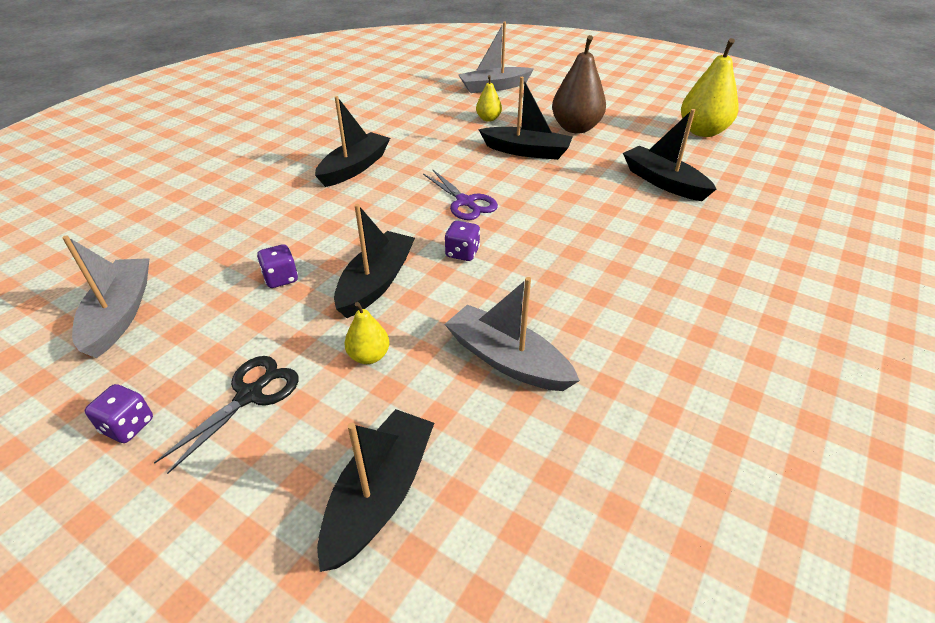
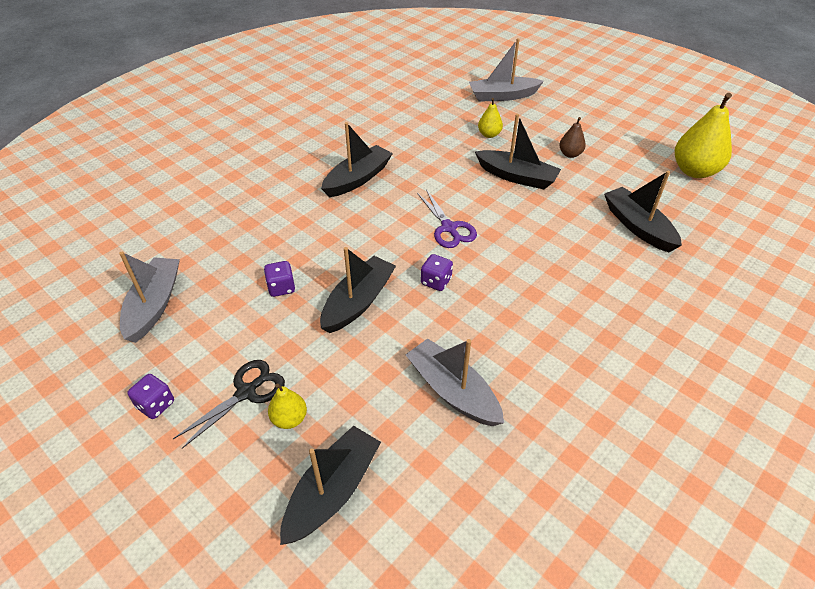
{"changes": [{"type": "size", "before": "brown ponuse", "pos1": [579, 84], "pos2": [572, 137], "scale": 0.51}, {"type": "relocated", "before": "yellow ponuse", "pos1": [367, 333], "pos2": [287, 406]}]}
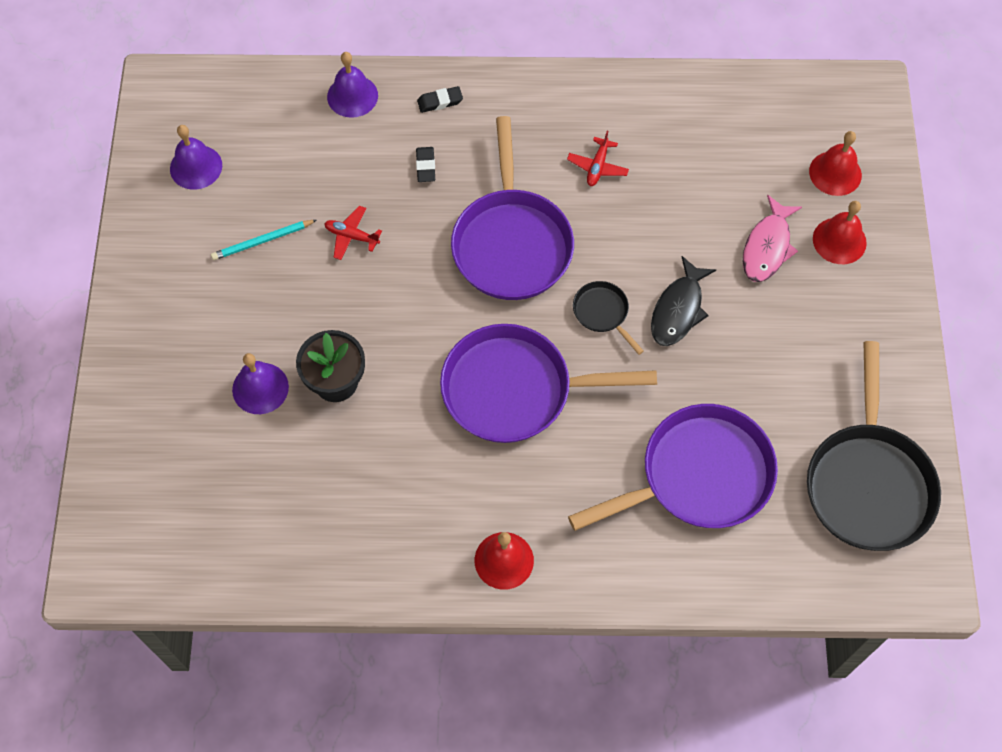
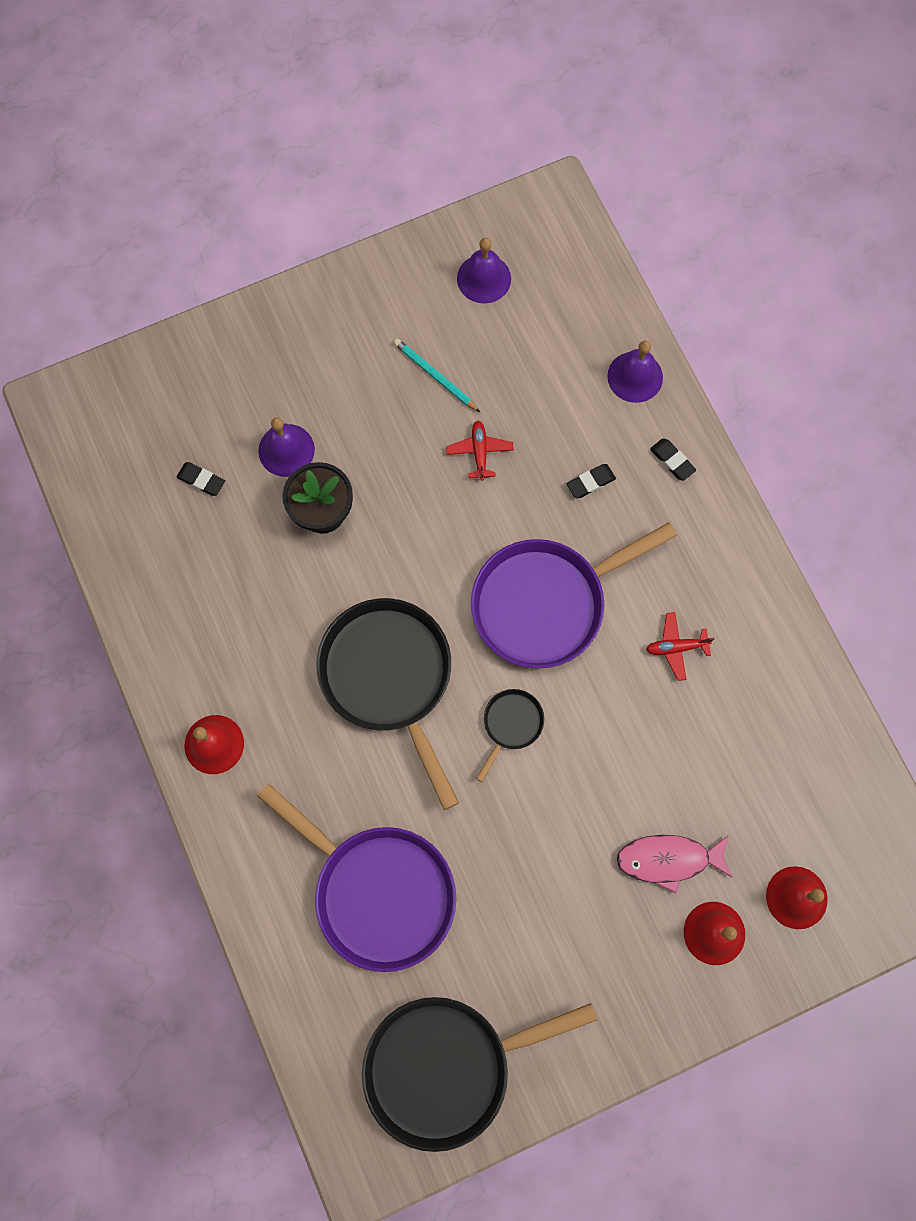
{"changes": [{"type": "missing", "before": "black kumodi", "pos1": [683, 301]}, {"type": "colour", "before": "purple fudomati", "after": "black fudomati", "pos1": [548, 383], "pos2": [387, 704]}, {"type": "appeared", "after": "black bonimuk", "pos2": [201, 479]}]}
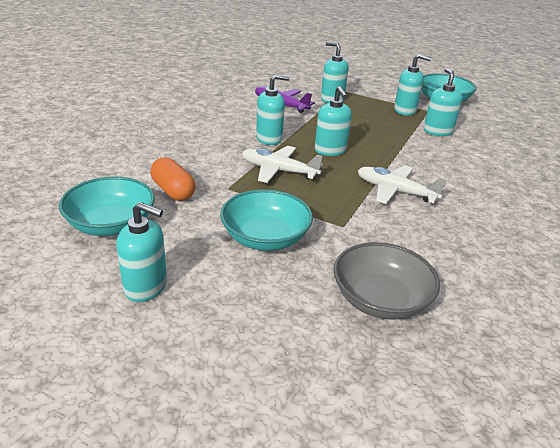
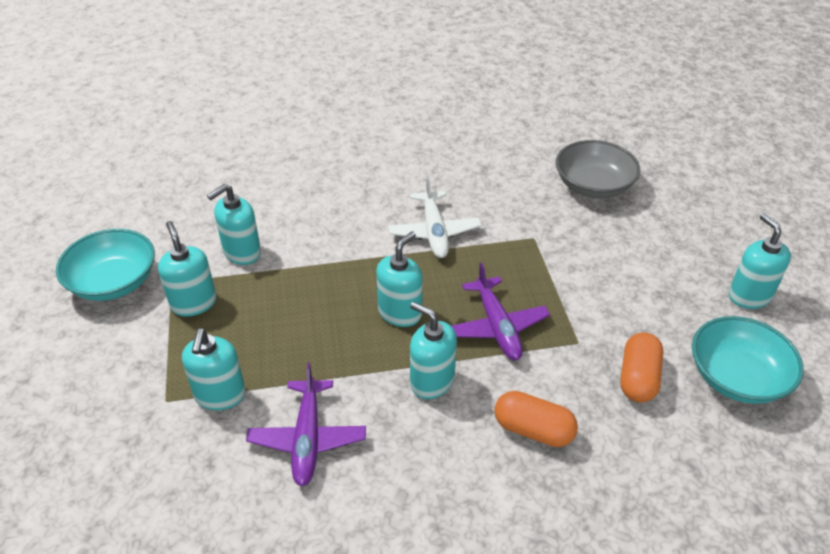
{"changes": [{"type": "colour", "before": "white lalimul", "after": "purple lalimul", "pos1": [282, 164], "pos2": [500, 311]}, {"type": "missing", "before": "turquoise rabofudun", "pos1": [266, 220]}, {"type": "appeared", "after": "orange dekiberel", "pos2": [536, 419]}]}
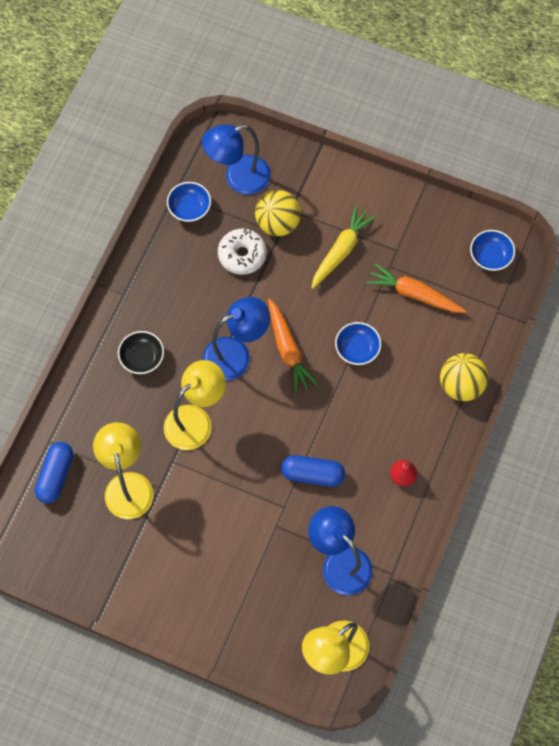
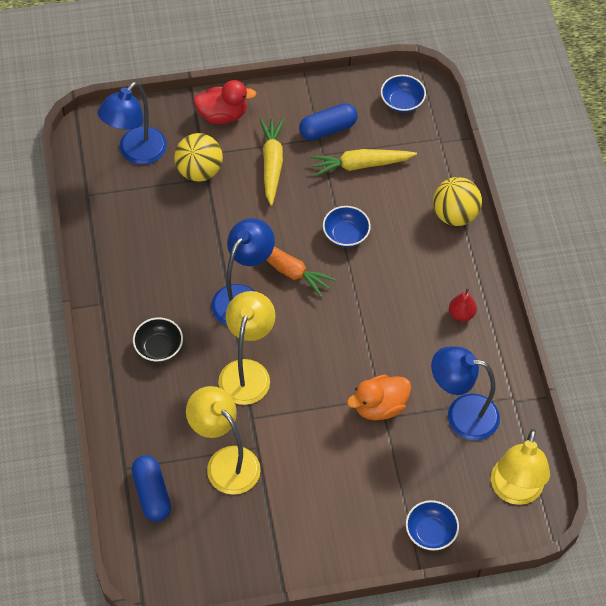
{"changes": [{"type": "relocated", "before": "blue rabofudun", "pos1": [189, 202], "pos2": [432, 525]}, {"type": "missing", "before": "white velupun", "pos1": [242, 252]}, {"type": "colour", "before": "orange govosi", "after": "yellow govosi", "pos1": [416, 288], "pos2": [364, 162]}, {"type": "relocated", "before": "blue dekiberel", "pos1": [313, 471], "pos2": [328, 121]}, {"type": "appeared", "after": "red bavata", "pos2": [225, 102]}, {"type": "appeared", "after": "orange bavata", "pos2": [379, 397]}]}
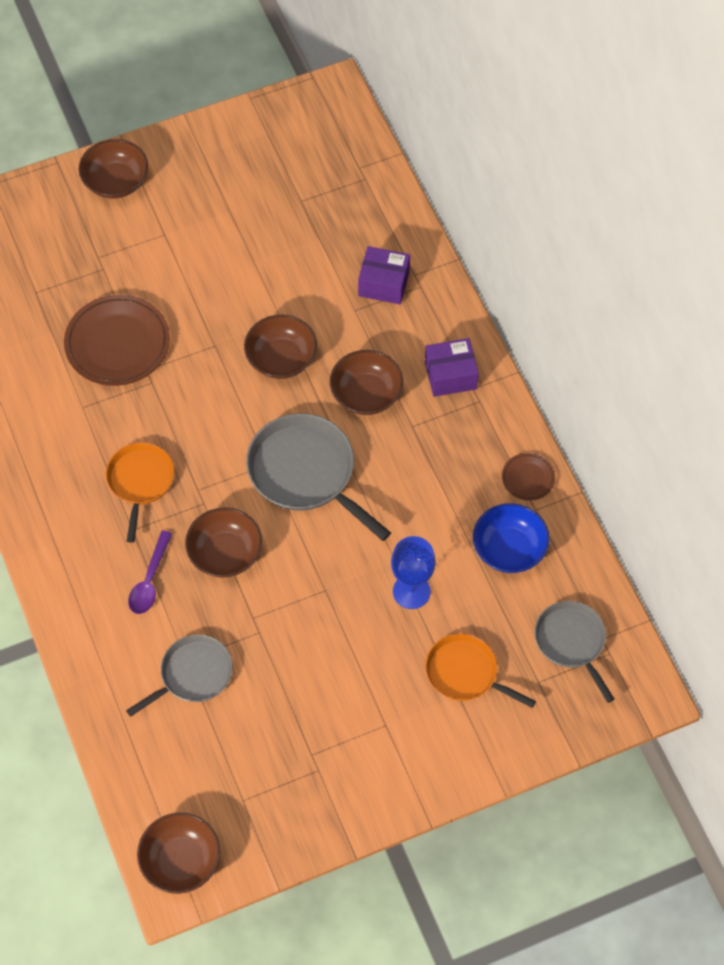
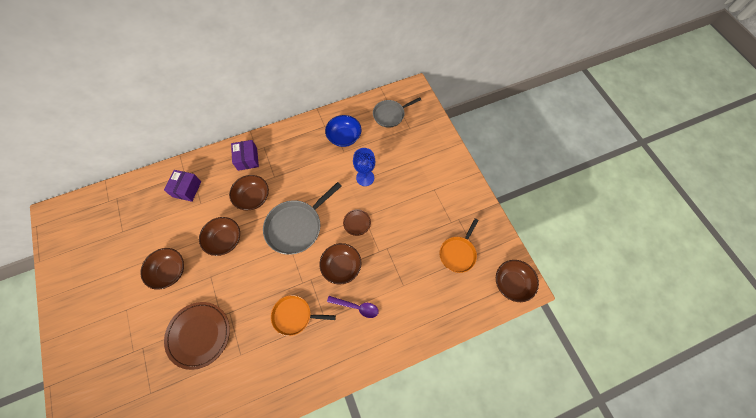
{"changes": [{"type": "relocated", "before": "brown rabofudun", "pos1": [113, 169], "pos2": [162, 269]}, {"type": "relocated", "before": "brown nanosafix", "pos1": [528, 477], "pos2": [357, 222]}, {"type": "relocated", "before": "orange fudomati", "pos1": [480, 670], "pos2": [459, 245]}, {"type": "missing", "before": "grey fudomati", "pos1": [179, 676]}]}
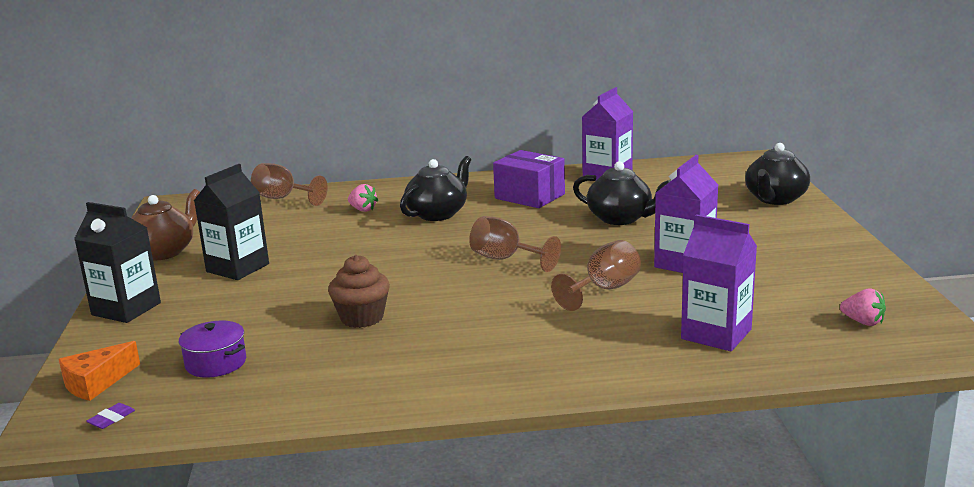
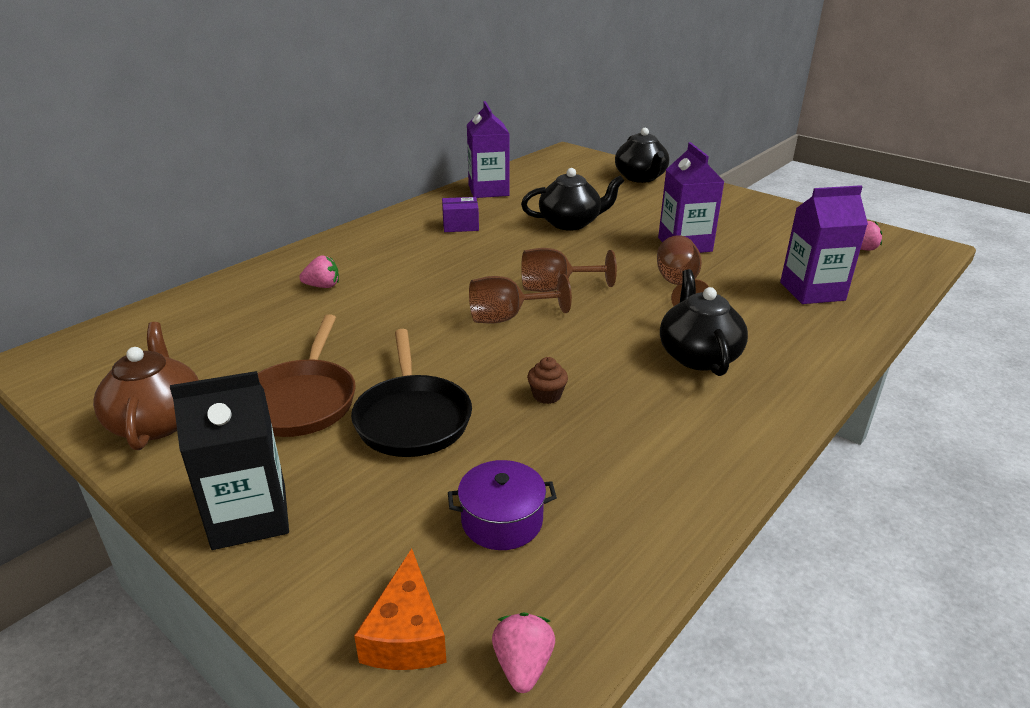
{"changes": [{"type": "size", "before": "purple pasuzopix", "pos1": [529, 179], "pos2": [460, 214], "scale": 0.62}, {"type": "relocated", "before": "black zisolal", "pos1": [435, 188], "pos2": [704, 322]}, {"type": "relocated", "before": "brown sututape", "pos1": [289, 184], "pos2": [520, 299]}, {"type": "exchanged", "before": "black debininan", "after": "brown fudomati", "pos1": [231, 222], "pos2": [307, 376]}, {"type": "size", "before": "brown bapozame", "pos1": [359, 291], "pos2": [547, 380], "scale": 0.56}, {"type": "exchanged", "before": "purple bonimuk", "after": "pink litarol", "pos1": [110, 416], "pos2": [523, 653]}, {"type": "appeared", "after": "black fudomati", "pos2": [411, 393]}]}
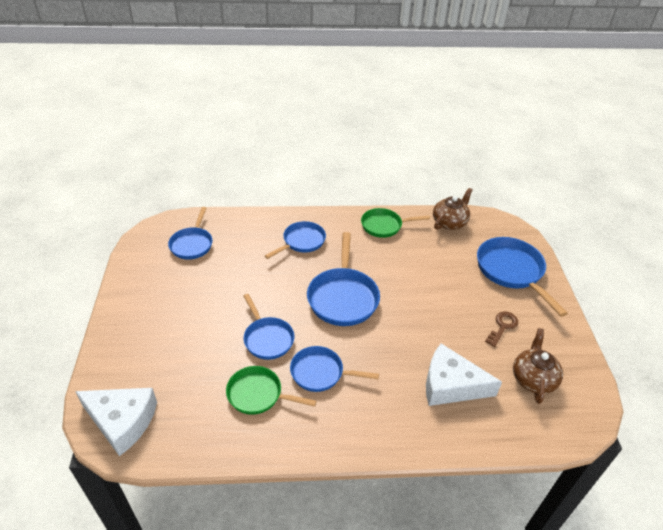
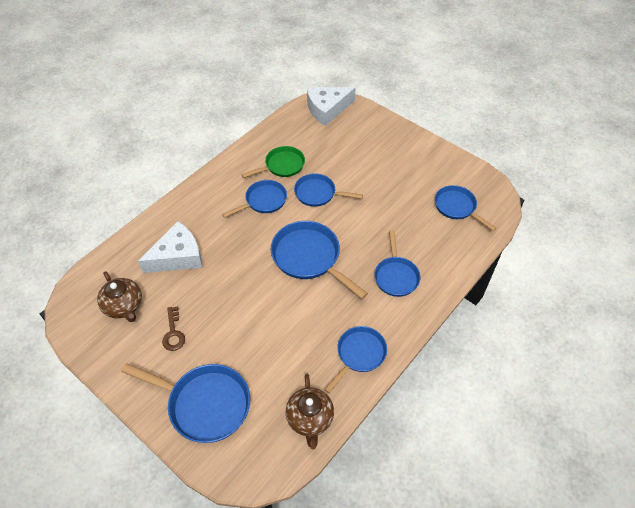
{"changes": [{"type": "colour", "before": "green fudomati", "after": "blue fudomati", "pos1": [395, 223], "pos2": [355, 359]}]}
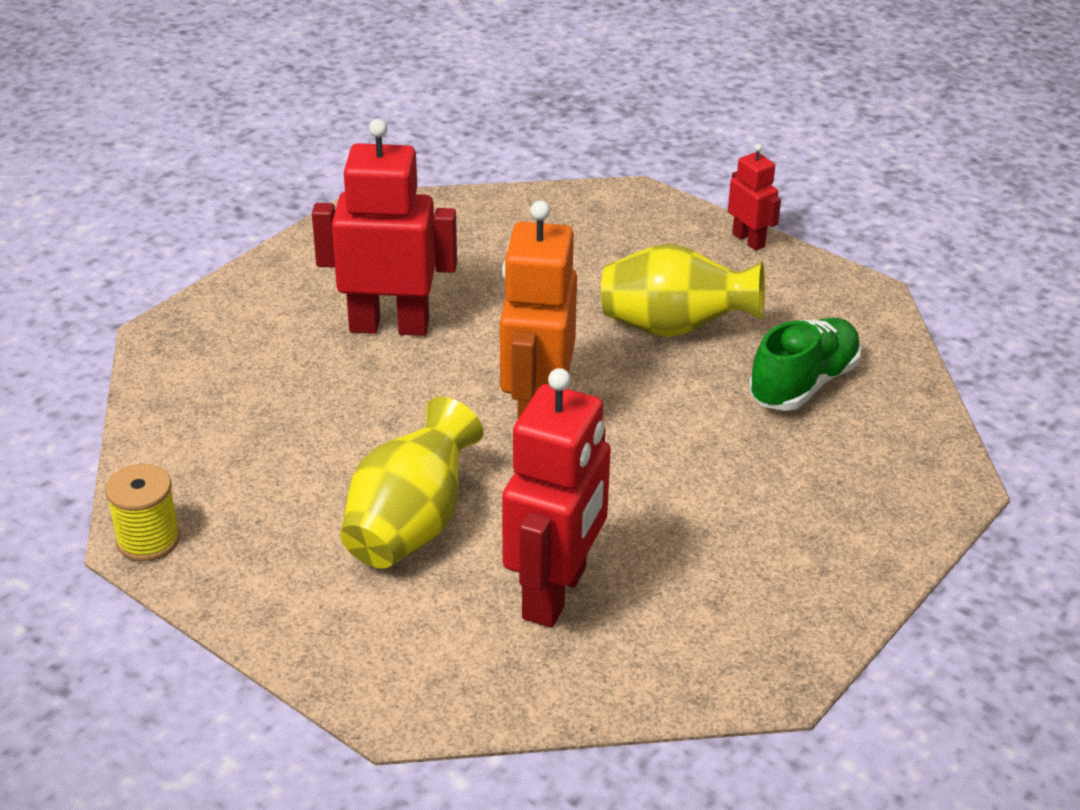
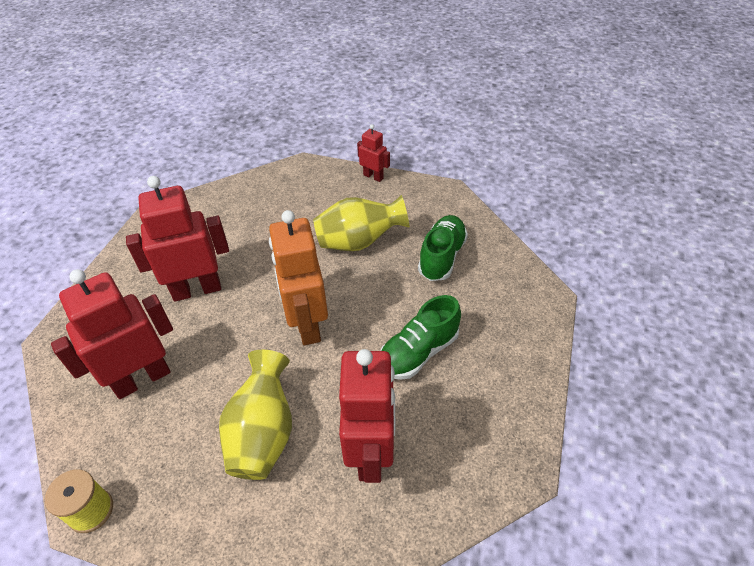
{"changes": [{"type": "appeared", "after": "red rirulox", "pos2": [112, 334]}, {"type": "appeared", "after": "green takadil", "pos2": [420, 337]}]}
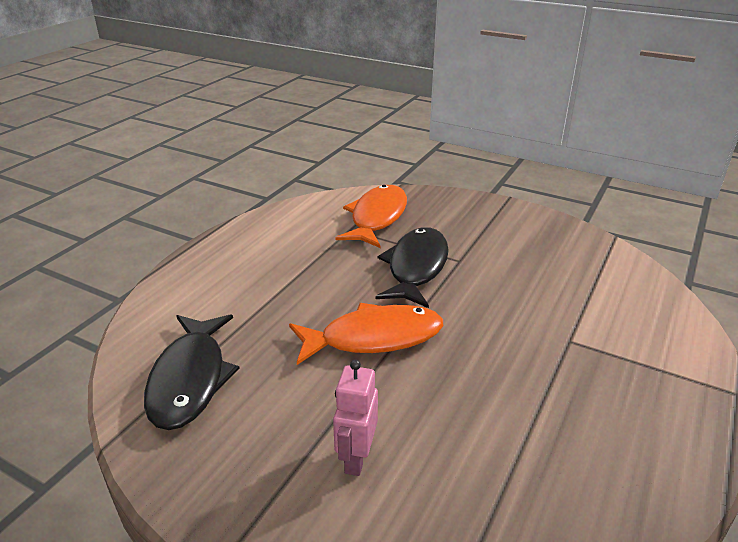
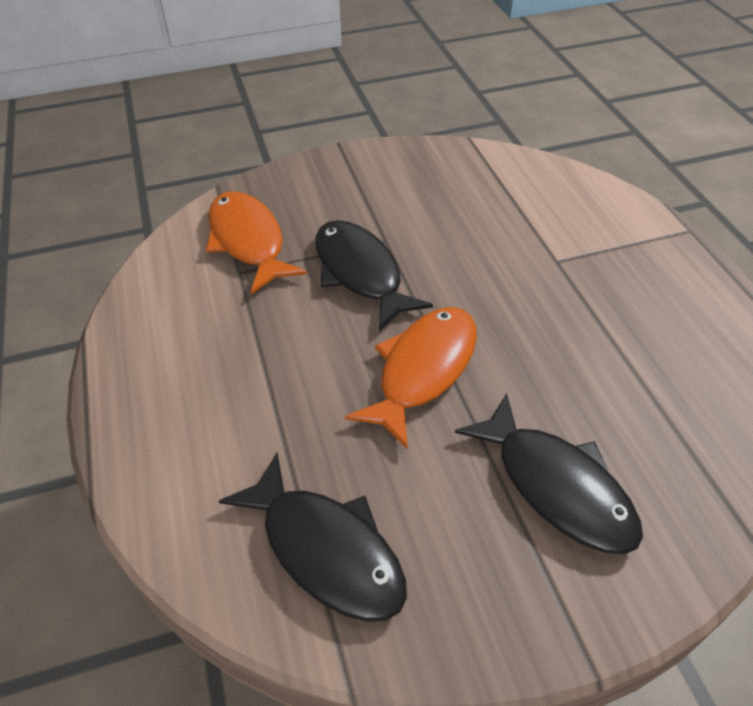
{"changes": [{"type": "exchanged", "before": "pink rirulox", "after": "black kumodi", "pos1": [355, 417], "pos2": [549, 473]}]}
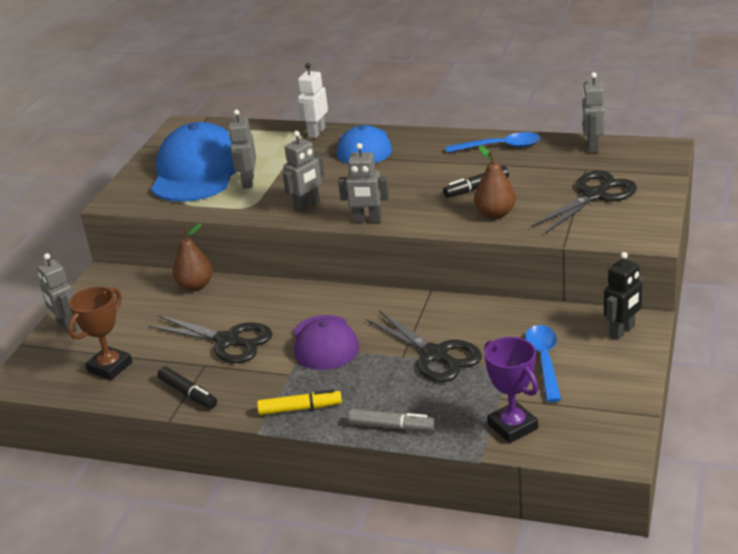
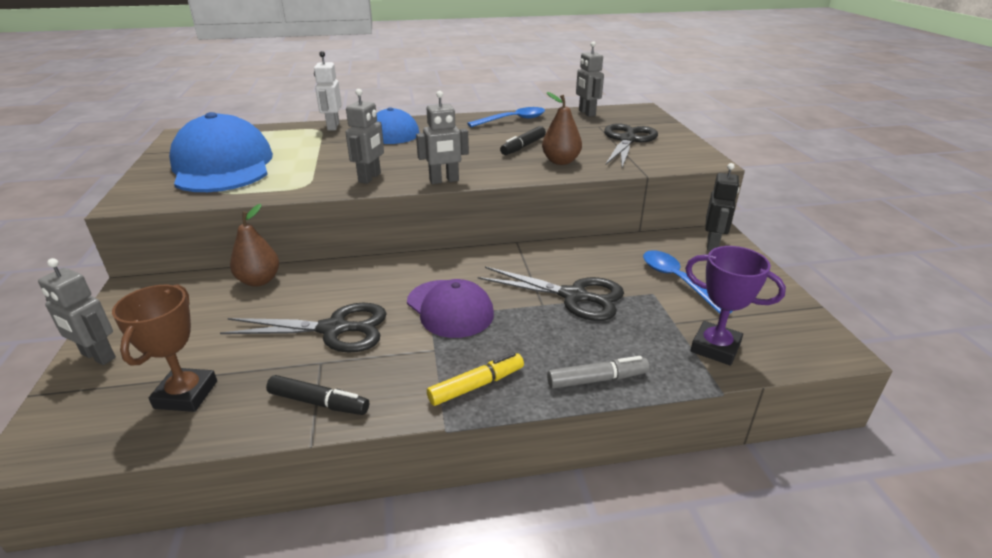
{"changes": [{"type": "missing", "before": "grey rirulox", "pos1": [242, 149]}]}
